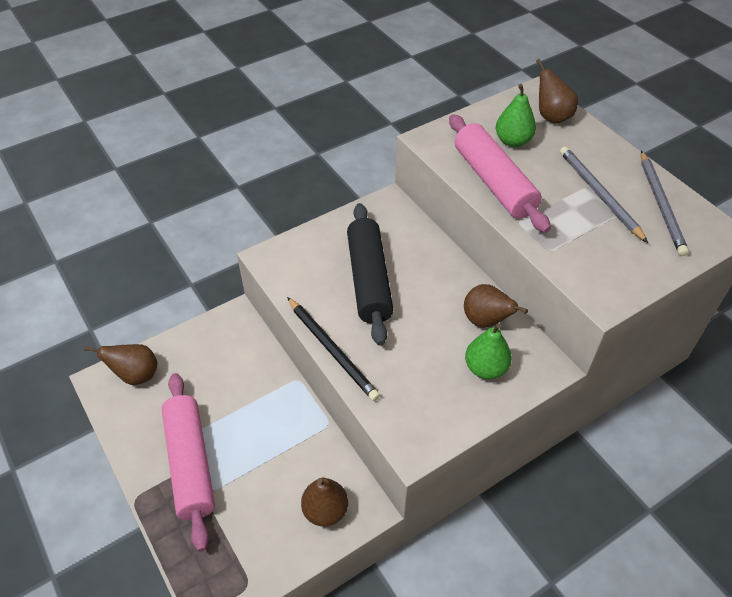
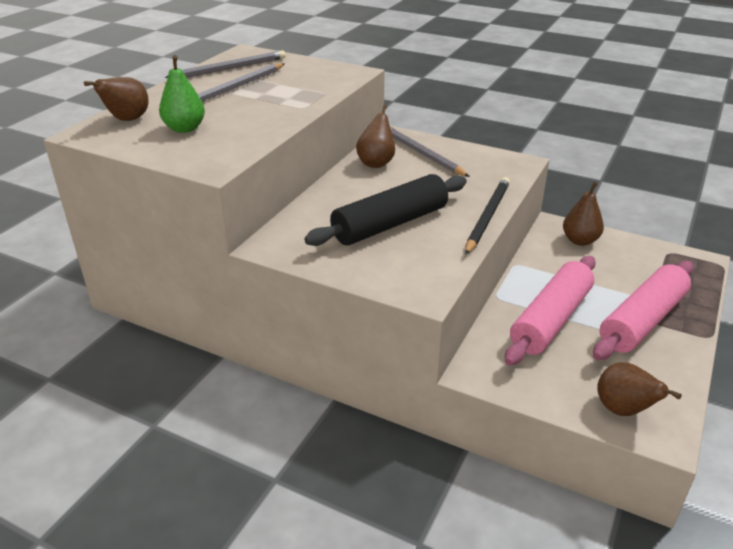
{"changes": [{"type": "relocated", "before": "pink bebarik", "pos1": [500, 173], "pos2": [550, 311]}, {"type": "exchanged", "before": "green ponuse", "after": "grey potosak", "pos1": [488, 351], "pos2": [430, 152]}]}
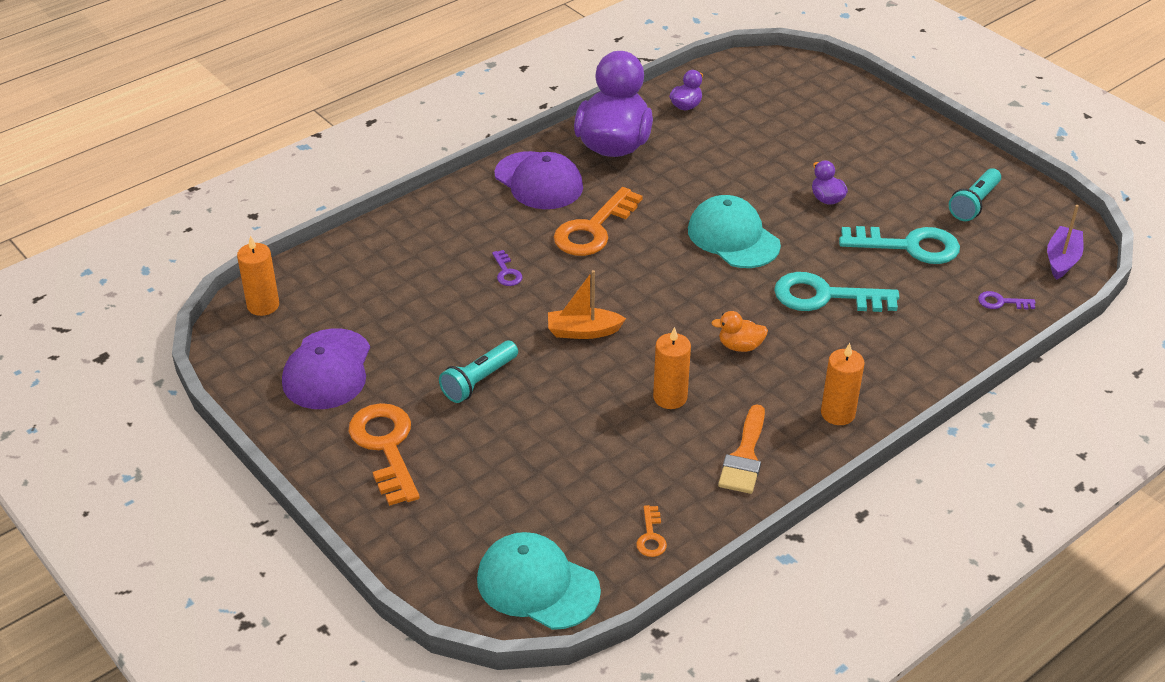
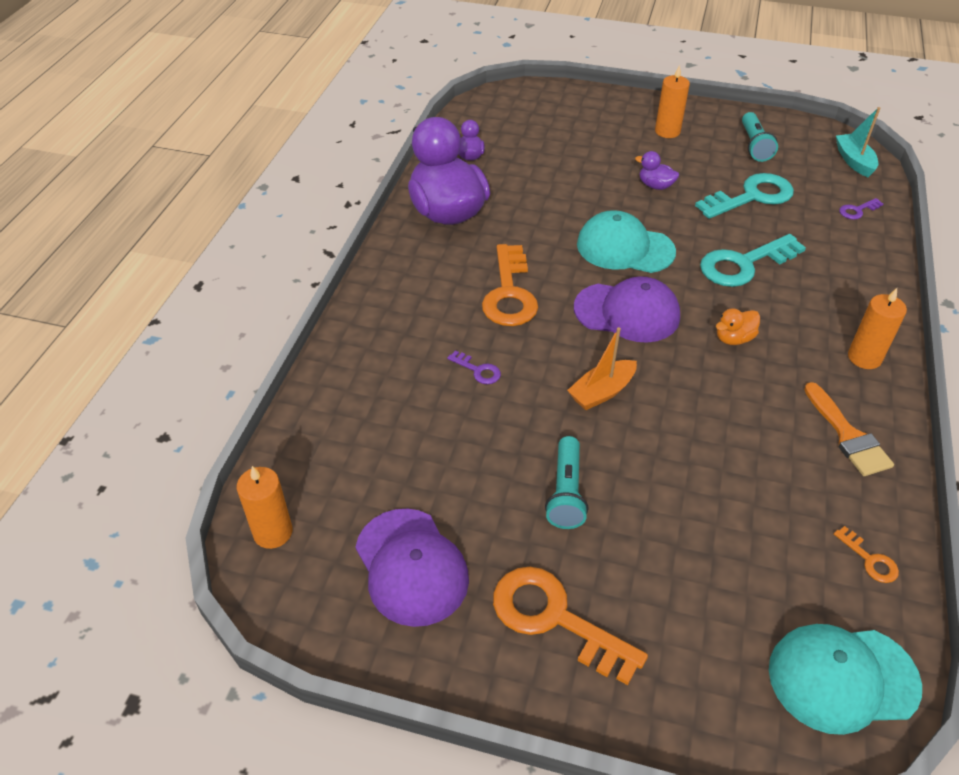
{"changes": [{"type": "relocated", "before": "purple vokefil", "pos1": [538, 180], "pos2": [627, 309]}, {"type": "colour", "before": "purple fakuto", "after": "turquoise fakuto", "pos1": [1065, 242], "pos2": [858, 142]}, {"type": "relocated", "before": "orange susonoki", "pos1": [672, 368], "pos2": [672, 101]}]}
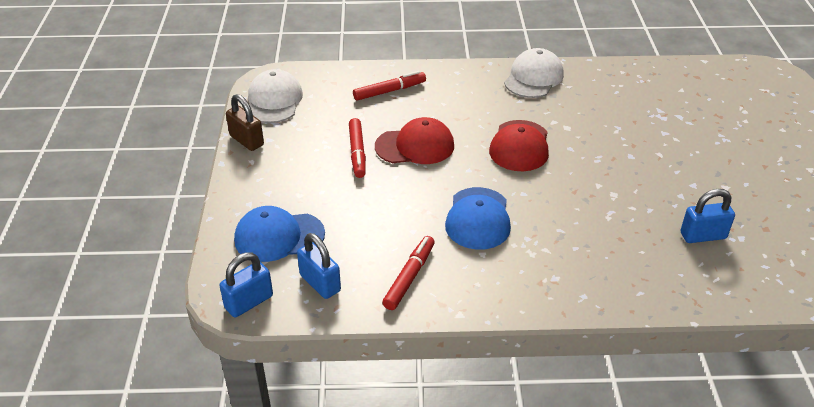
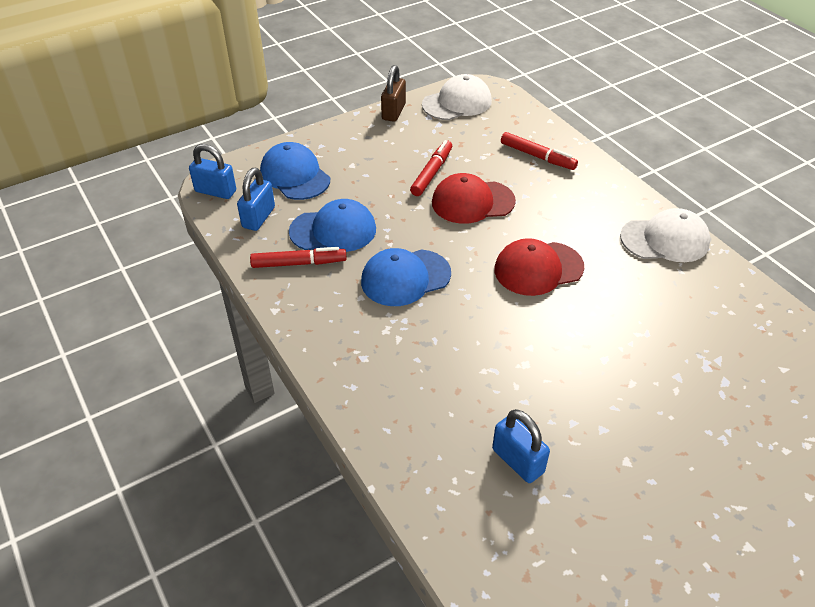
{"changes": [{"type": "spun", "before": "red vokefil", "pos1": [414, 140], "pos2": [474, 198], "turn": 120}, {"type": "spun", "before": "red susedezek", "pos1": [357, 148], "pos2": [431, 168], "turn": 150}, {"type": "appeared", "after": "blue vokefil", "pos2": [332, 225]}]}
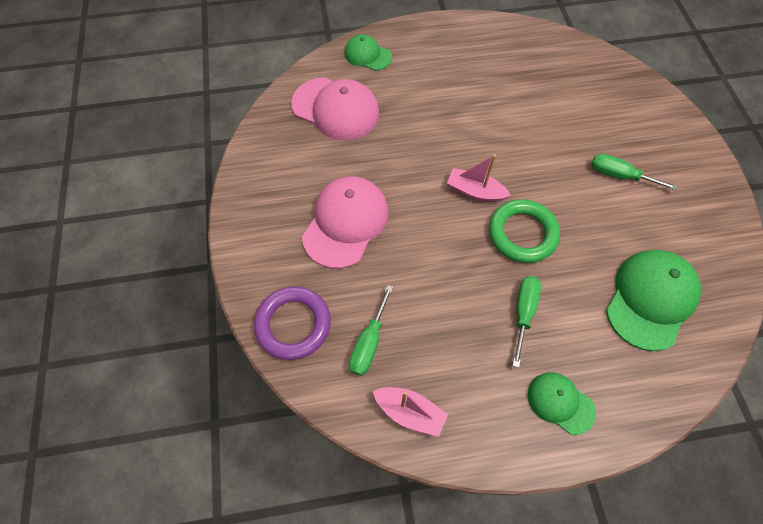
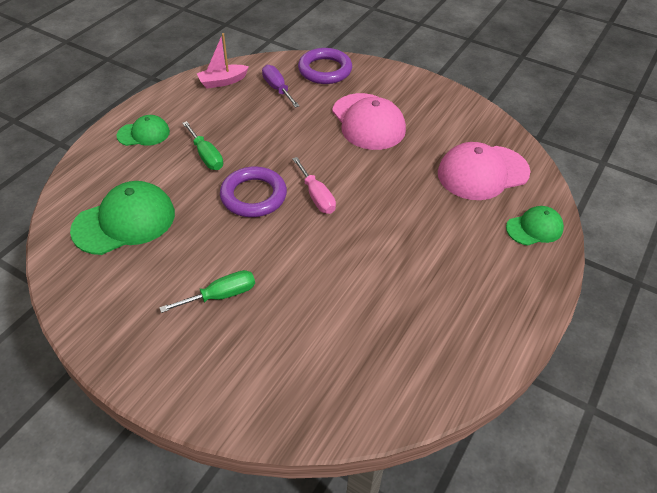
{"changes": [{"type": "exchanged", "before": "pink fakuto", "after": "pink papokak", "pos1": [479, 178], "pos2": [314, 185]}, {"type": "colour", "before": "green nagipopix", "after": "purple nagipopix", "pos1": [524, 231], "pos2": [253, 191]}, {"type": "spun", "before": "green vokefil", "pos1": [654, 300], "pos2": [122, 218], "turn": -105}, {"type": "colour", "before": "green papokak", "after": "purple papokak", "pos1": [371, 330], "pos2": [281, 86]}]}
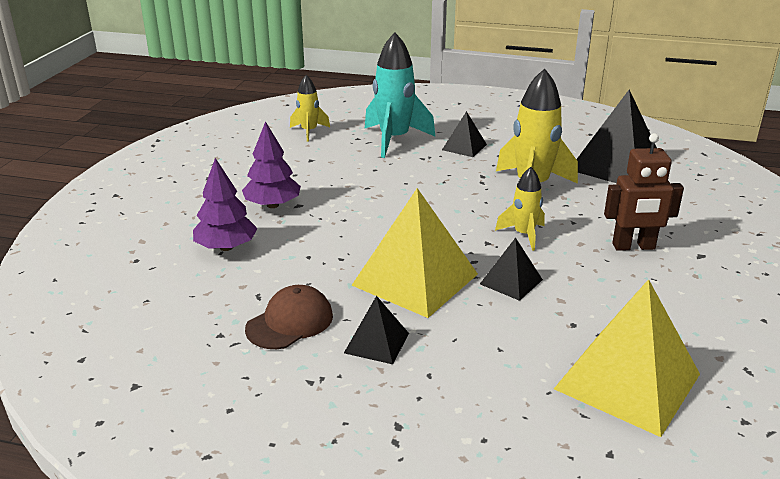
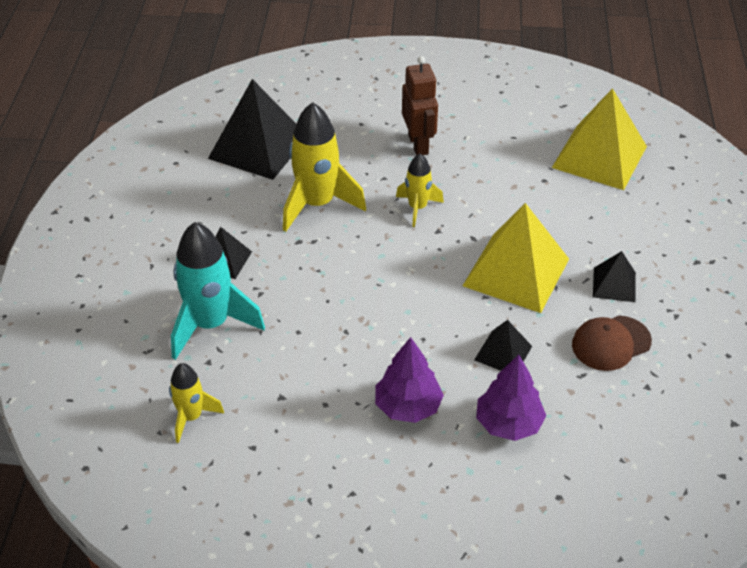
{"changes": [{"type": "relocated", "before": "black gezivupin", "pos1": [511, 269], "pos2": [503, 345]}, {"type": "spun", "before": "brown vokefil", "pos1": [289, 317], "pos2": [612, 343], "turn": -60}]}
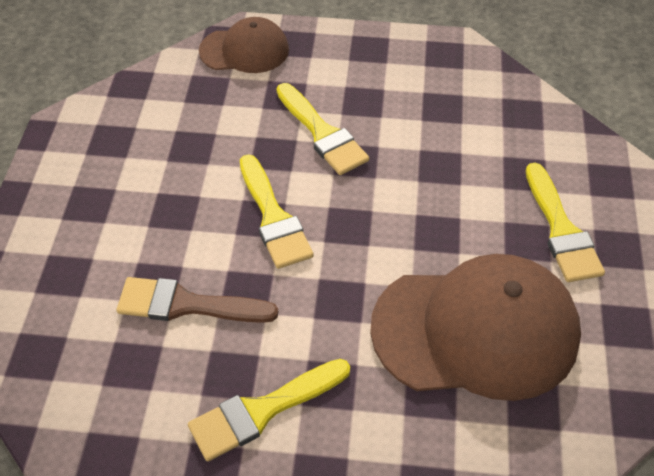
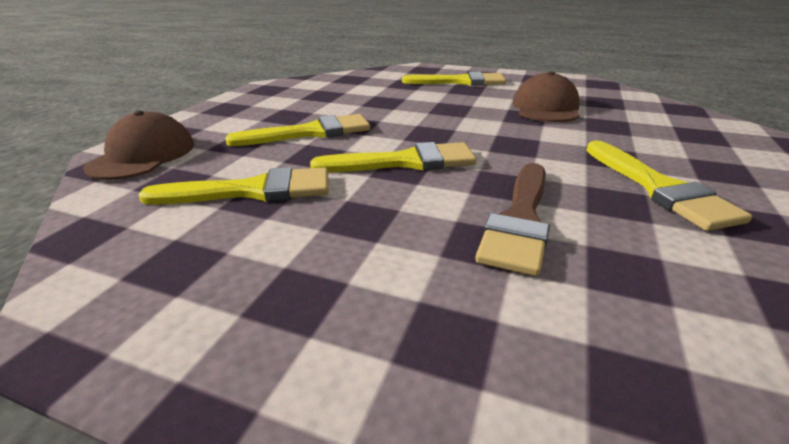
{"changes": [{"type": "size", "before": "brown vokefil", "pos1": [475, 327], "pos2": [546, 96], "scale": 0.55}, {"type": "appeared", "after": "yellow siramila", "pos2": [233, 186]}]}
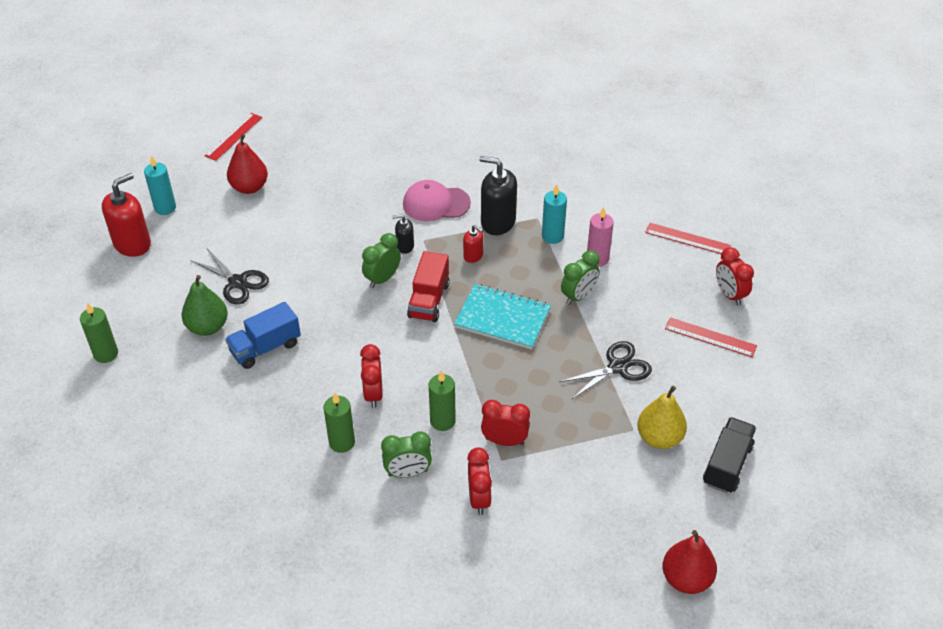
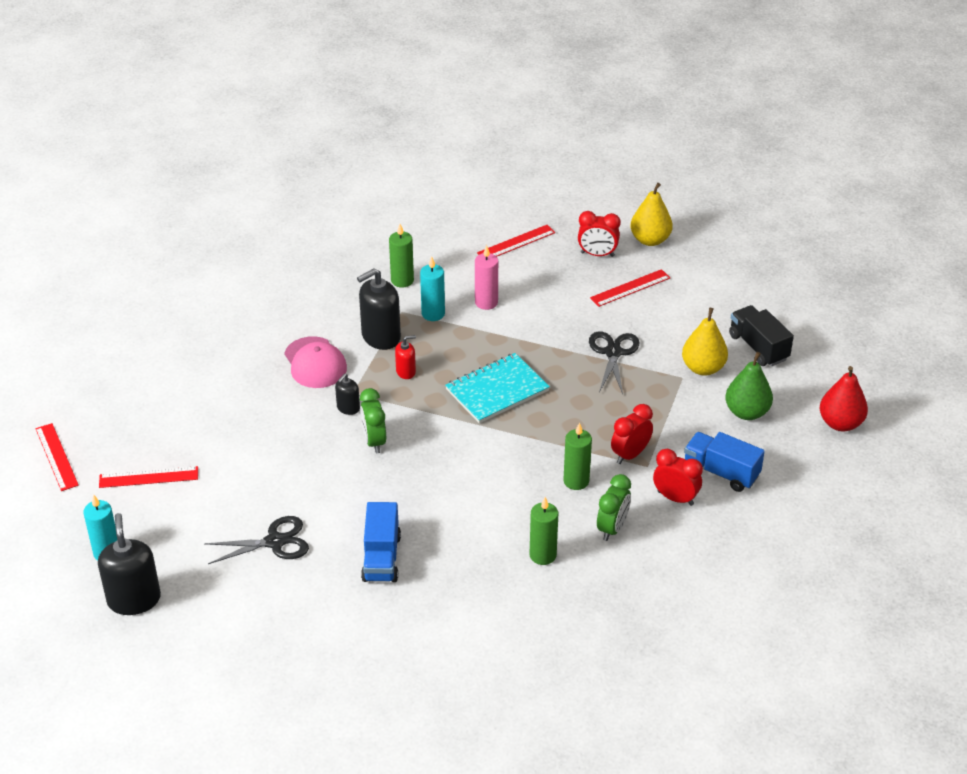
{"changes": [{"type": "exchanged", "before": "red ponuse", "after": "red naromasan", "pos1": [247, 164], "pos2": [148, 477]}, {"type": "colour", "before": "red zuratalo", "after": "black zuratalo", "pos1": [126, 215], "pos2": [129, 564]}, {"type": "spun", "before": "pink vokefil", "pos1": [437, 200], "pos2": [315, 362], "turn": -60}, {"type": "missing", "before": "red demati", "pos1": [428, 286]}, {"type": "missing", "before": "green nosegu", "pos1": [580, 278]}, {"type": "relocated", "before": "green ponuse", "pos1": [205, 305], "pos2": [749, 386]}, {"type": "relocated", "before": "green susonoki", "pos1": [99, 332], "pos2": [401, 256]}, {"type": "missing", "before": "red nosegu", "pos1": [371, 376]}, {"type": "appeared", "after": "yellow ponuse", "pos2": [651, 214]}, {"type": "appeared", "after": "blue demati", "pos2": [724, 462]}]}
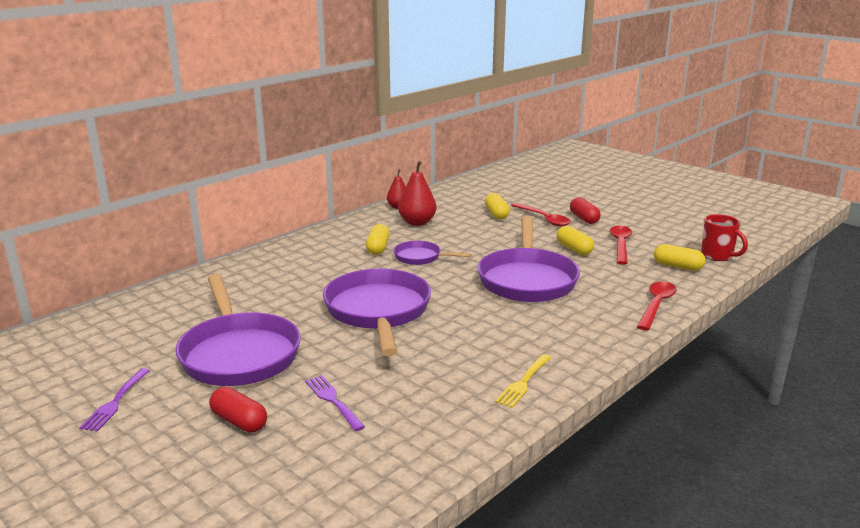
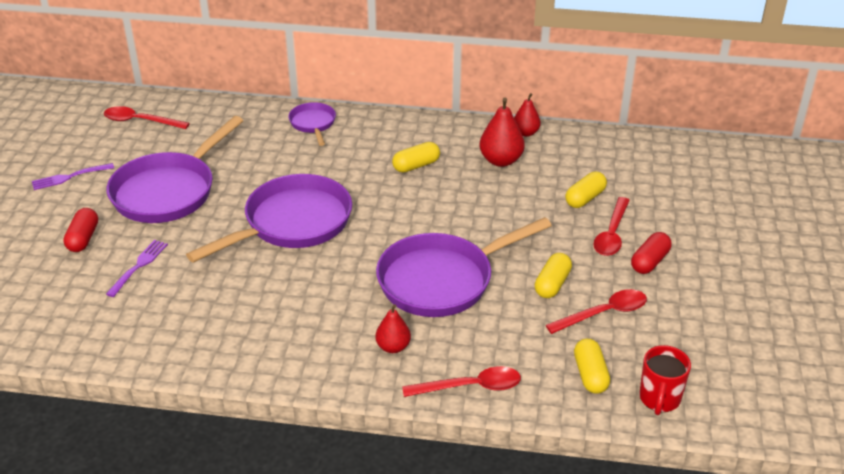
{"changes": [{"type": "relocated", "before": "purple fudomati", "pos1": [433, 253], "pos2": [312, 124]}, {"type": "missing", "before": "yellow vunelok", "pos1": [523, 381]}, {"type": "appeared", "after": "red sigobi", "pos2": [147, 117]}, {"type": "appeared", "after": "red ponuse", "pos2": [393, 328]}]}
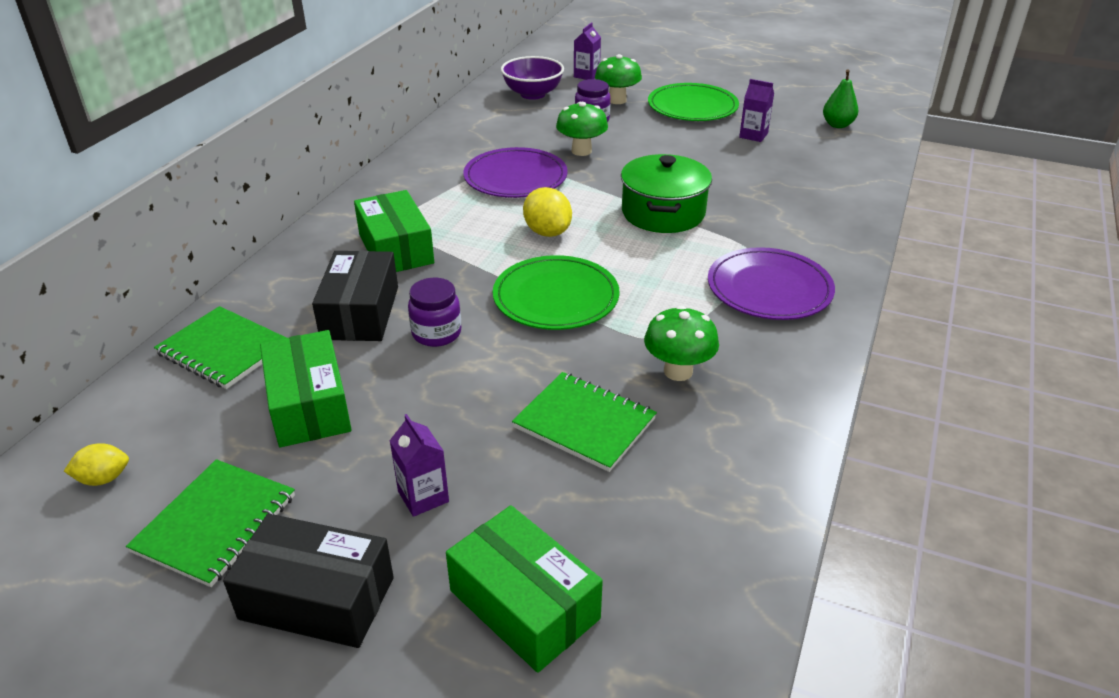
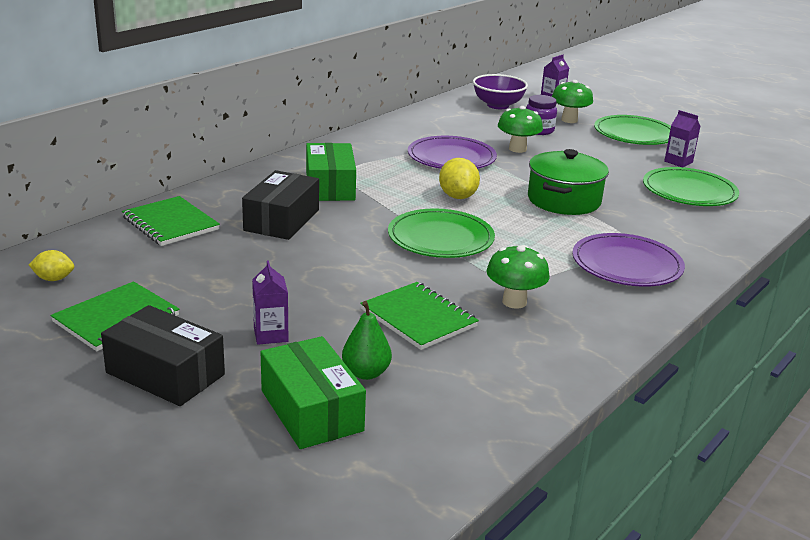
{"changes": [{"type": "relocated", "before": "green ponuse", "pos1": [840, 98], "pos2": [367, 340]}, {"type": "missing", "before": "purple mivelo", "pos1": [434, 312]}, {"type": "missing", "before": "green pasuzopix", "pos1": [306, 388]}, {"type": "appeared", "after": "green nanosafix", "pos2": [691, 186]}]}
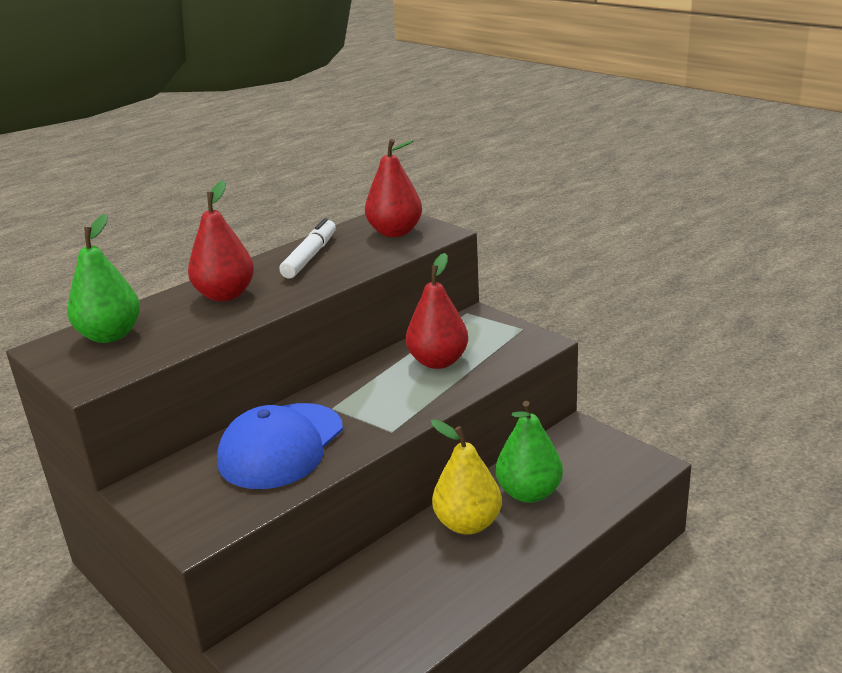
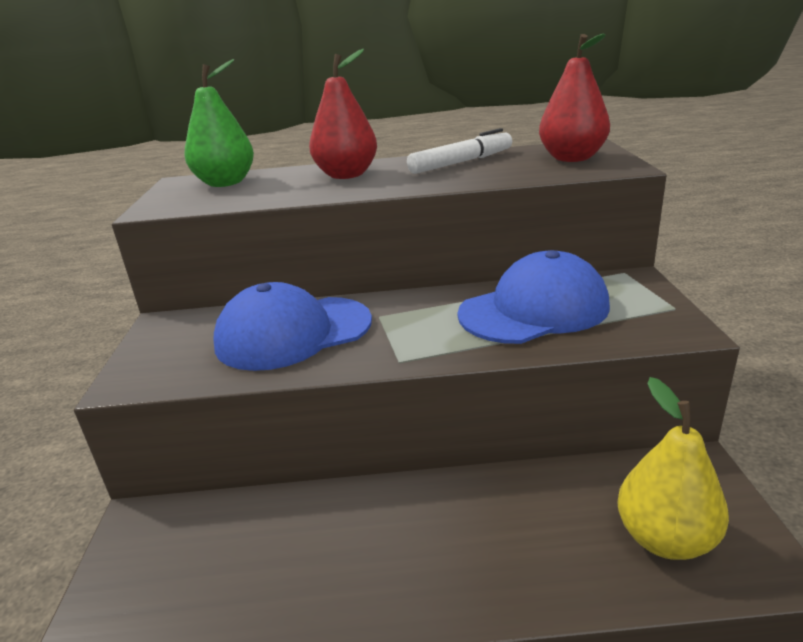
{"changes": [{"type": "exchanged", "before": "red ponuse", "after": "blue vokefil", "pos1": [437, 311], "pos2": [533, 297]}, {"type": "missing", "before": "green ponuse", "pos1": [529, 452]}, {"type": "relocated", "before": "yellow ponuse", "pos1": [466, 477], "pos2": [673, 468]}]}
